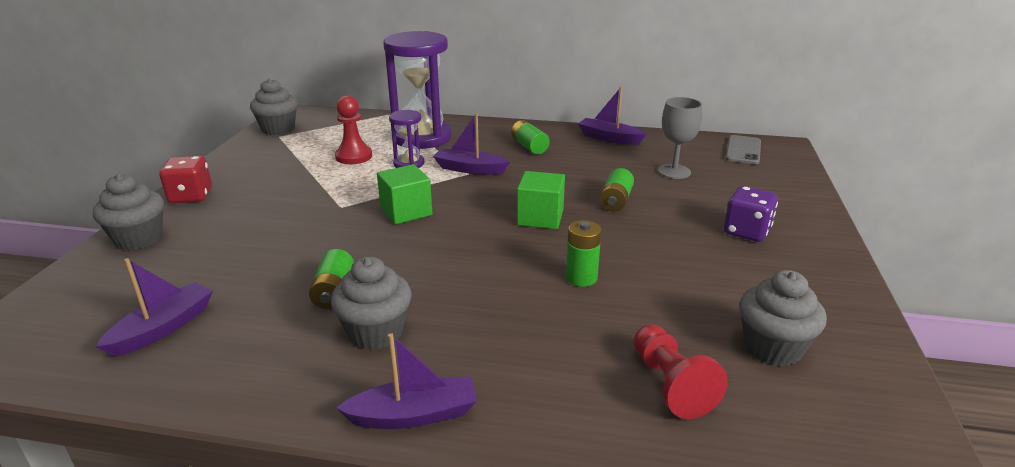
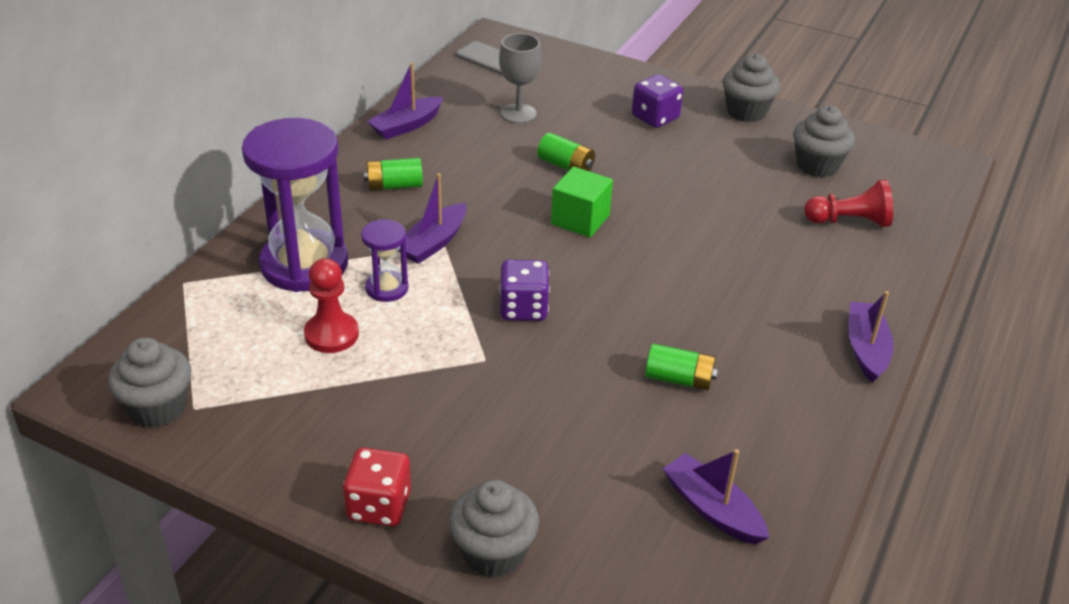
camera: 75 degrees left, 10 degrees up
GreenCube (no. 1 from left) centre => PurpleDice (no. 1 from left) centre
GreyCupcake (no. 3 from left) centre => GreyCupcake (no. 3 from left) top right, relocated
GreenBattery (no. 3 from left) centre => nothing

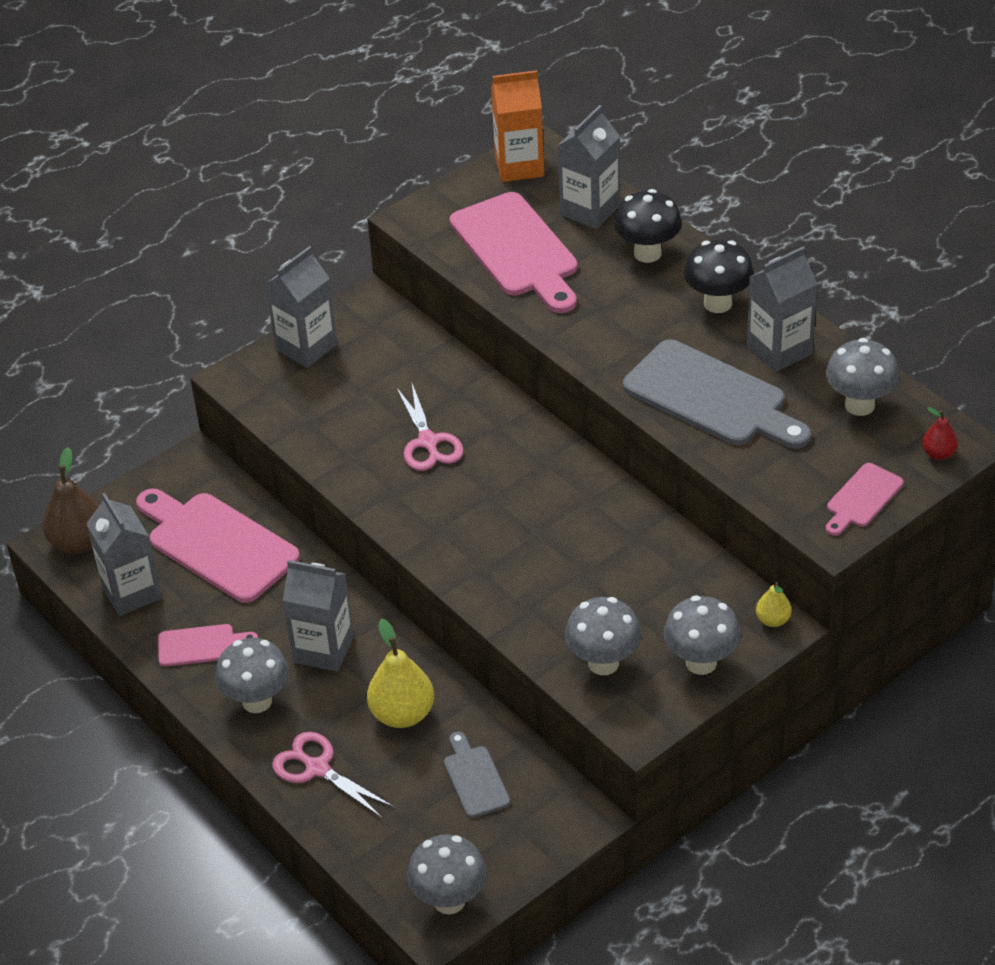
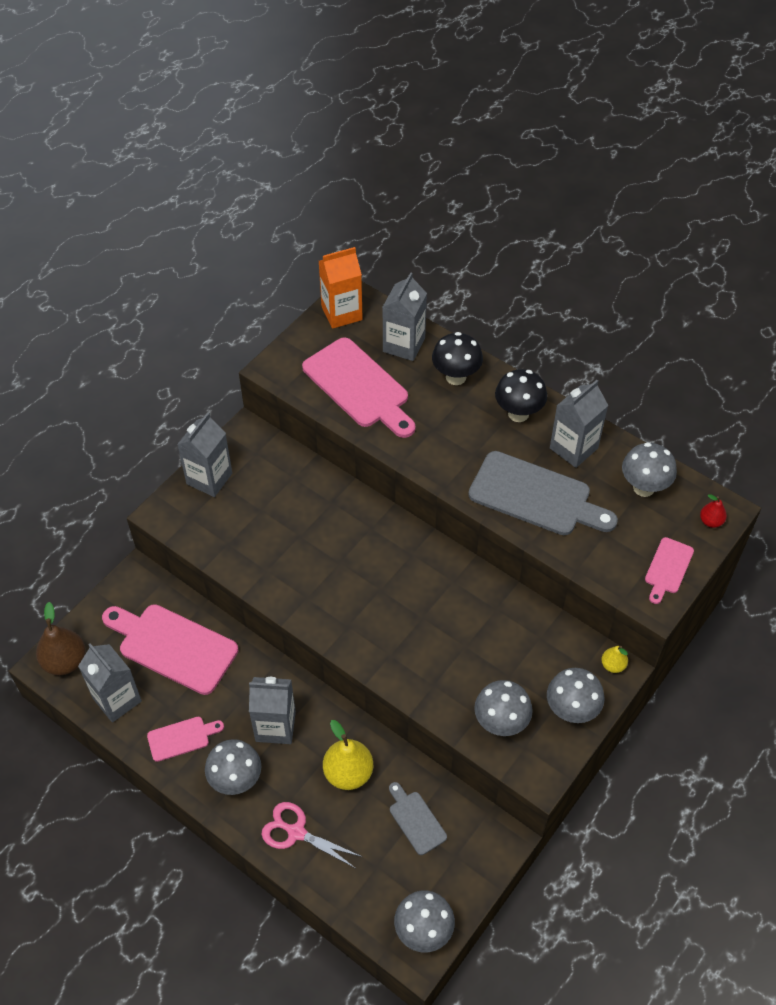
camera: 15 degrees left, 10 degrees up
PinkScissors (no. 2 from left) centre => nothing

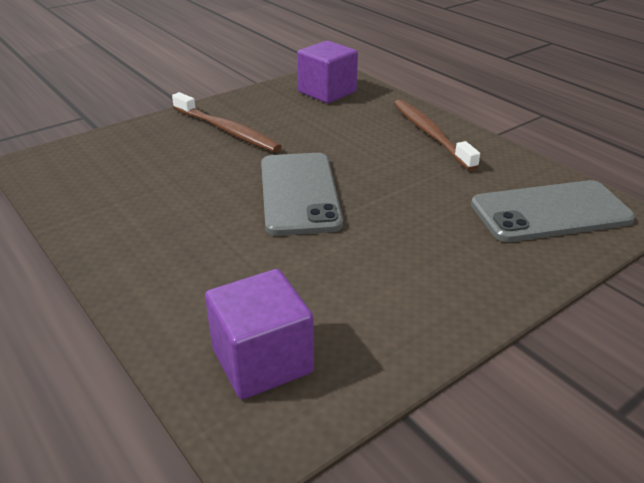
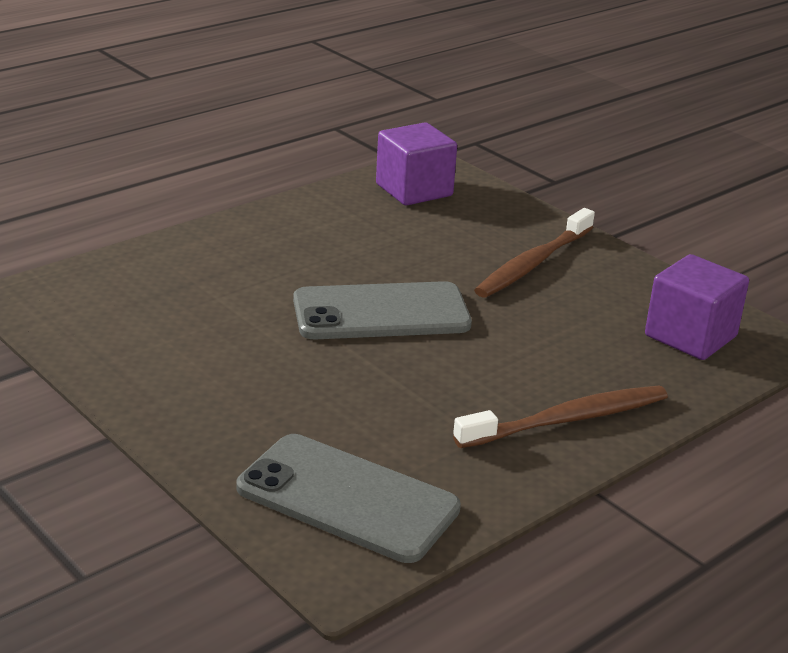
camera: 85 degrees right, 5 degrees down
GreyPhone (no. 2 from left in the first image) middle right => GreyPhone (no. 1 from left) bottom centre, 45 degrees counterclockwise
PurpleCube (no. 1 from left) bottom centre => PurpleCube (no. 1 from left) top centre, relocated

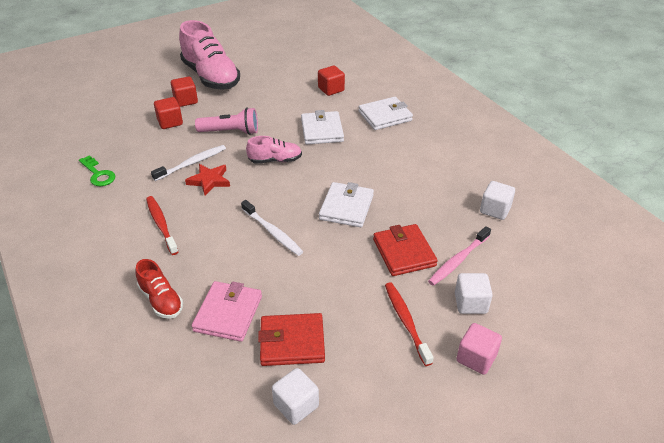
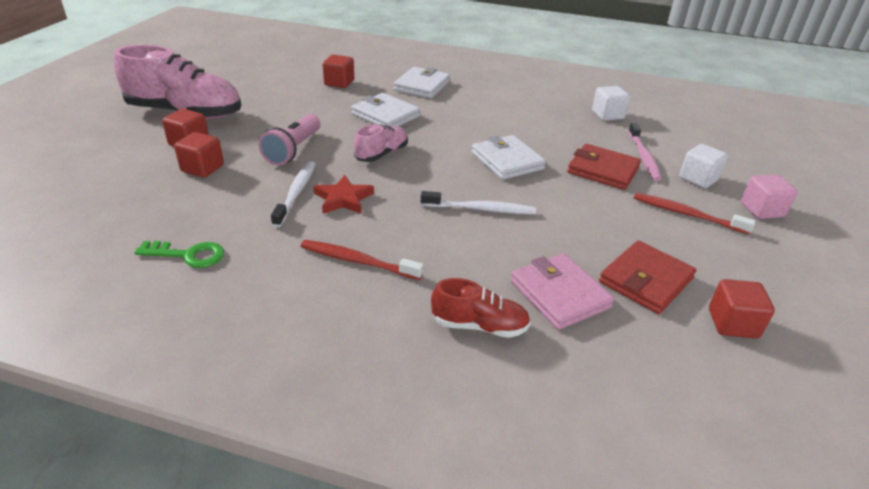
camera: 45 degrees left, 5 degrees down
PinkFlashlight top centre => PinkFlashlight top left, 150 degrees clockwise
WhiteCube (no. 1 from left) bottom centre => RedCube (no. 4 from left) middle right

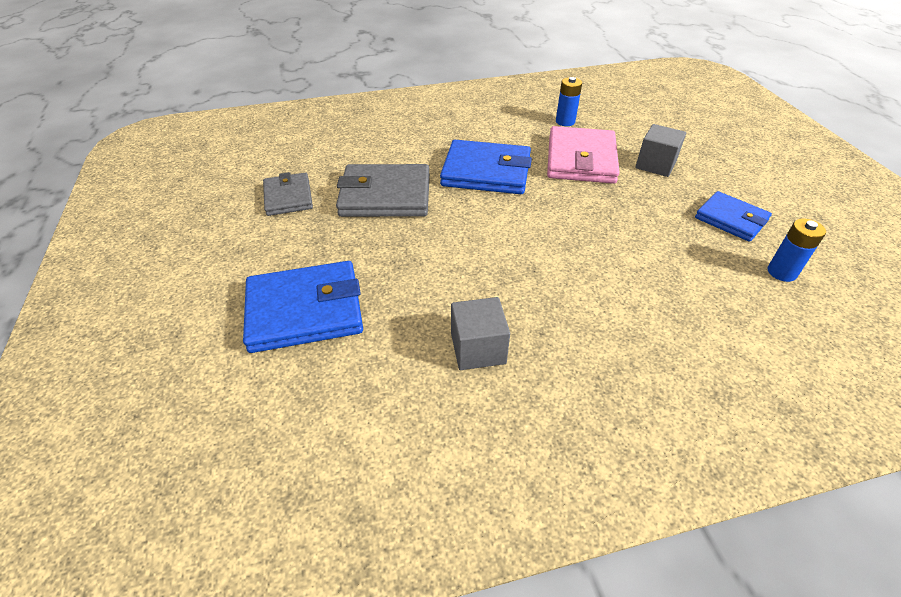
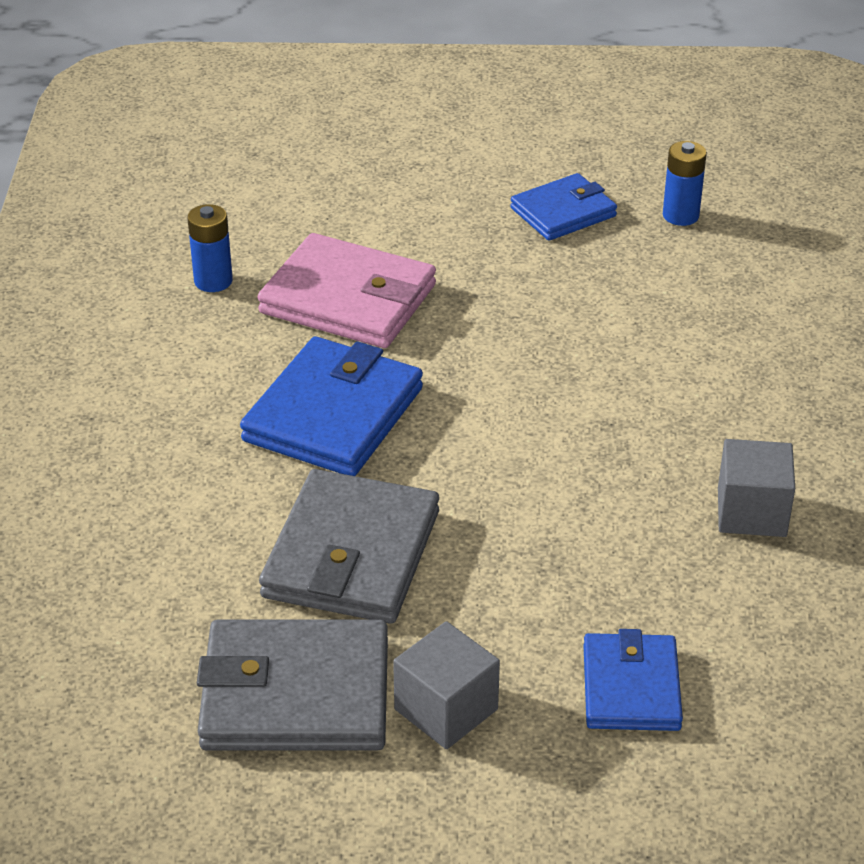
camera: 75 degrees left, 5 degrees down
GreyWallet (no. 1 from left) top left => GreyWallet (no. 1 from left) bottom centre, x1.61
GreyCube (no. 2 from left in the first image) top right => GreyCube (no. 1 from left) bottom centre, relocated
BlueWallet (no. 1 from left in the first image) centre => BlueWallet (no. 3 from left) bottom right, x0.62

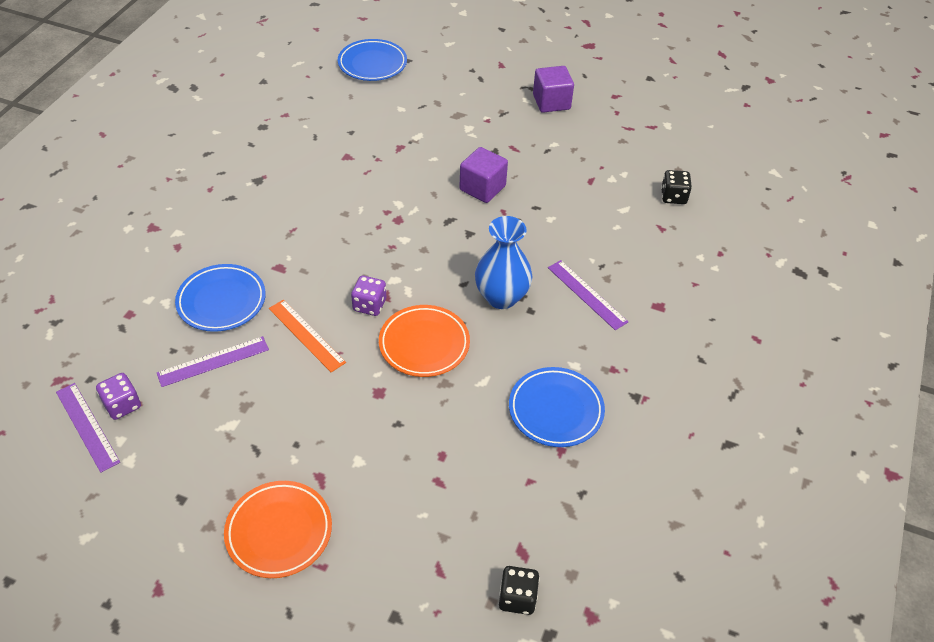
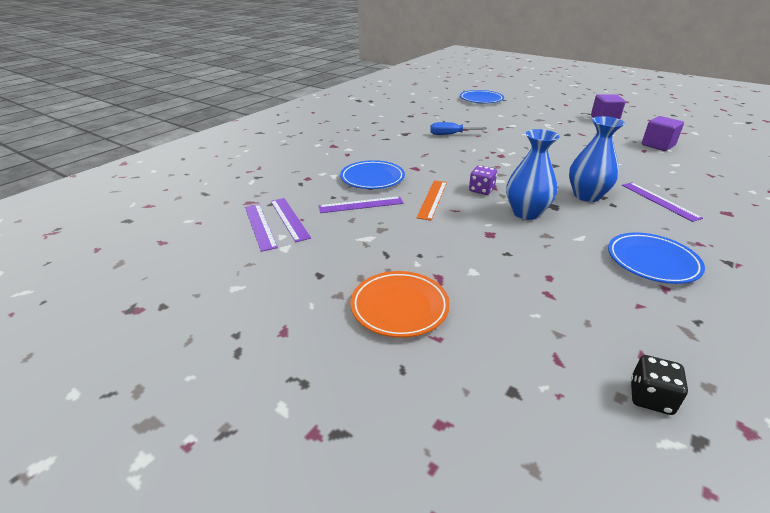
camera: 15 degrees right, 15 degrees down
PurpleDice (no. 1 from left) middle left => PurpleRuler (no. 2 from left) centre
OrangeRuler middle left => OrangeRuler centre, 45 degrees clockwise
nothing => BlueScrewdriver top centre
OrangePlate (no. 2 from left) centre => BlueVase (no. 1 from left) middle right
PurpleCube (no. 1 from left in the first image) top centre => PurpleCube (no. 2 from left) top right, relocated
BlackDice (no. 2 from left) top right => nothing

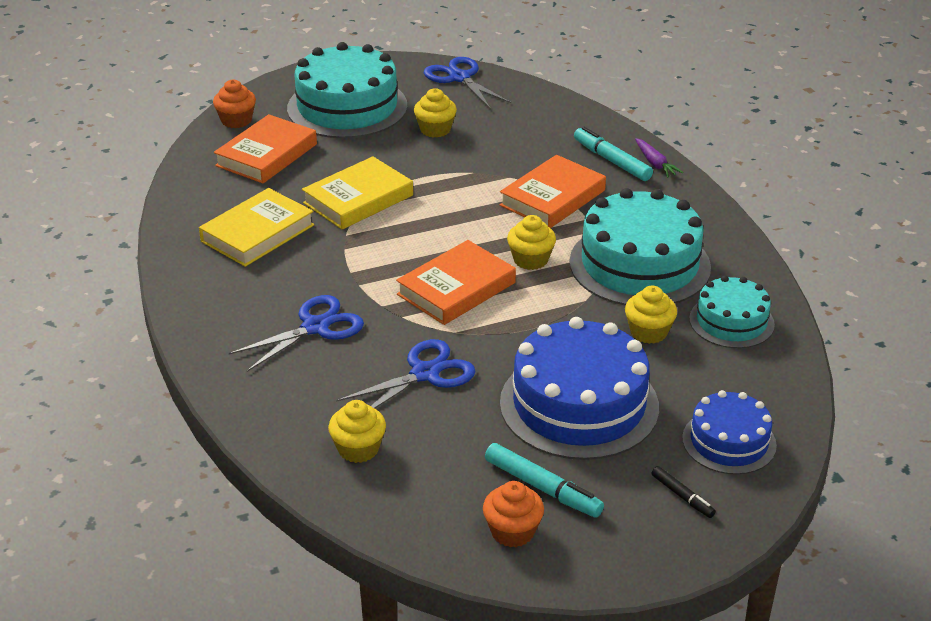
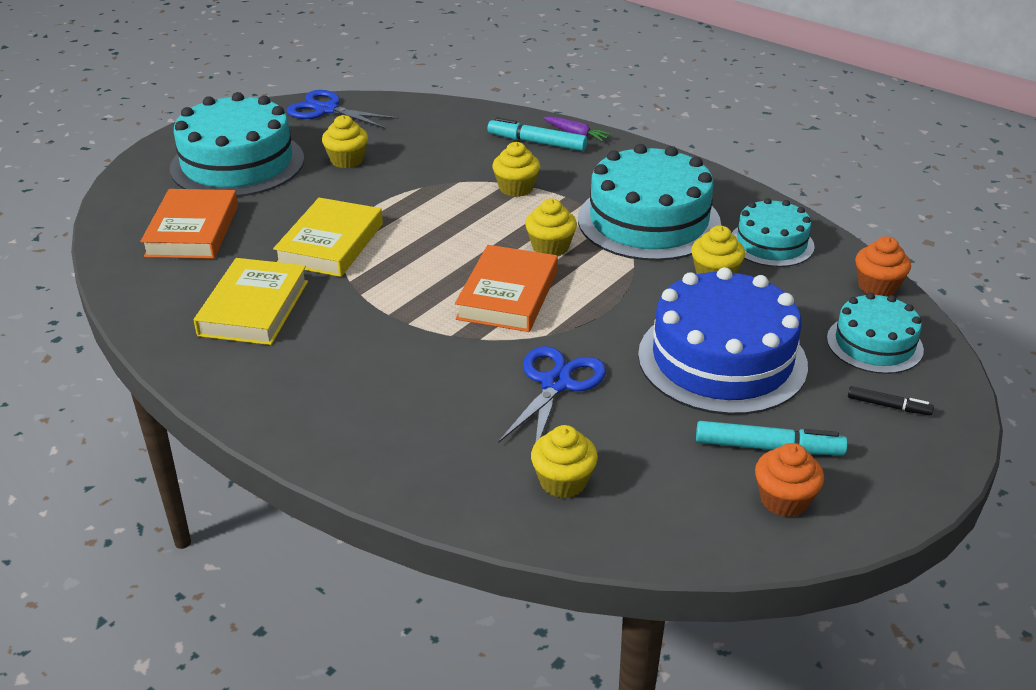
camera: 30 degrees left, 0 degrees up
OrangeBook (no. 3 from left) top centre => YellowCupcake (no. 2 from left) top centre
BlueCake (no. 2 from left) bottom right => TurquoiseCake (no. 4 from left) middle right
OrangeCupcake (no. 1 from left in the first image) top left => OrangeCupcake (no. 2 from left) middle right, relocated
BlueScissors (no. 1 from left) middle left => nothing

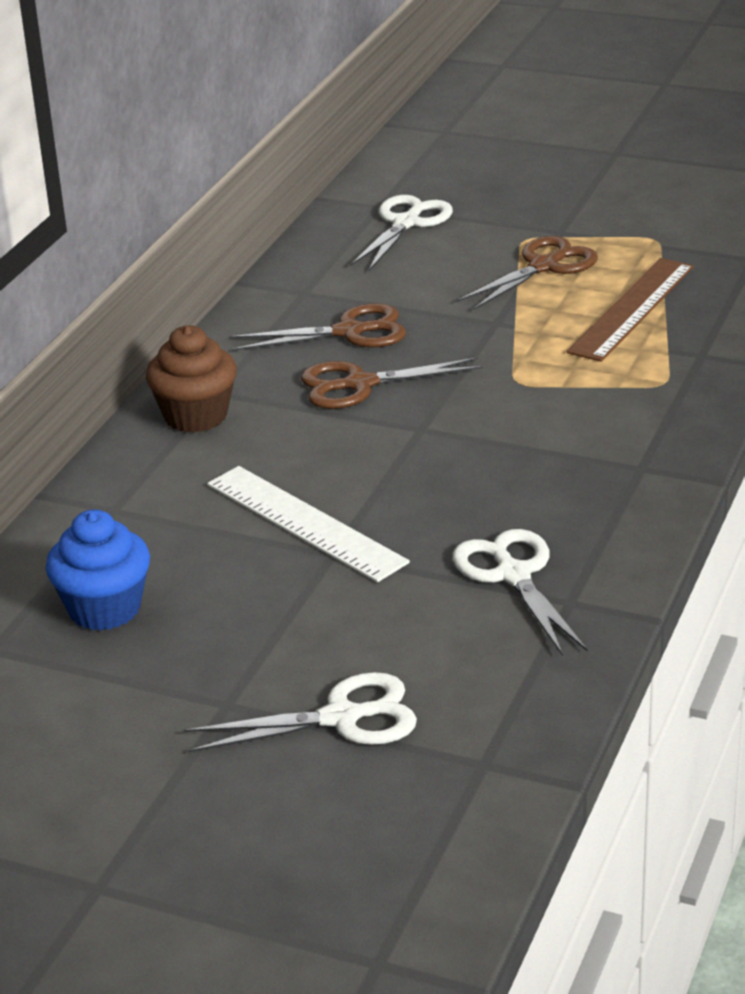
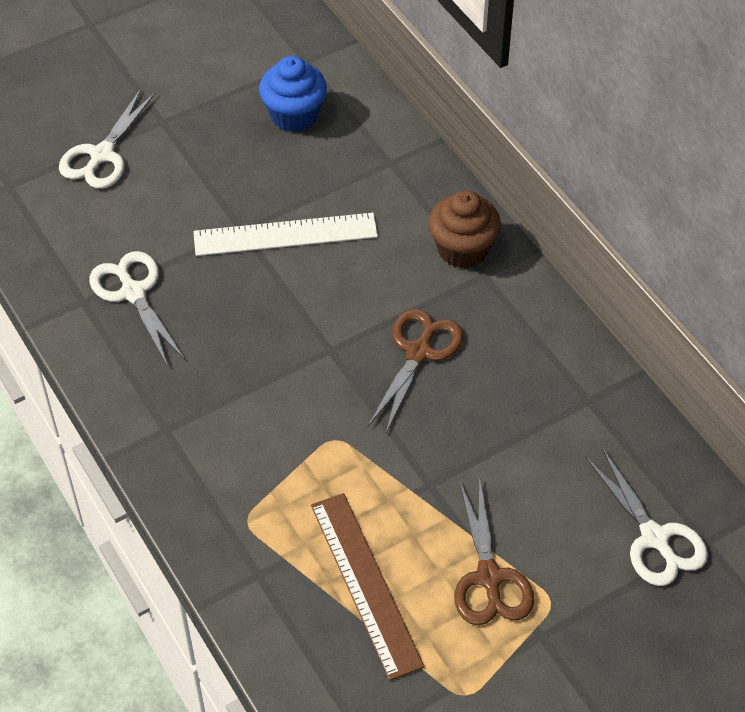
camera: 125 degrees right, 20 degrees up
WhiteScissors (no. 3 from left in the first image) middle right => WhiteScissors (no. 2 from left) middle left, 135 degrees counterclockwise
BrownScissors (no. 1 from left) top centre => nothing

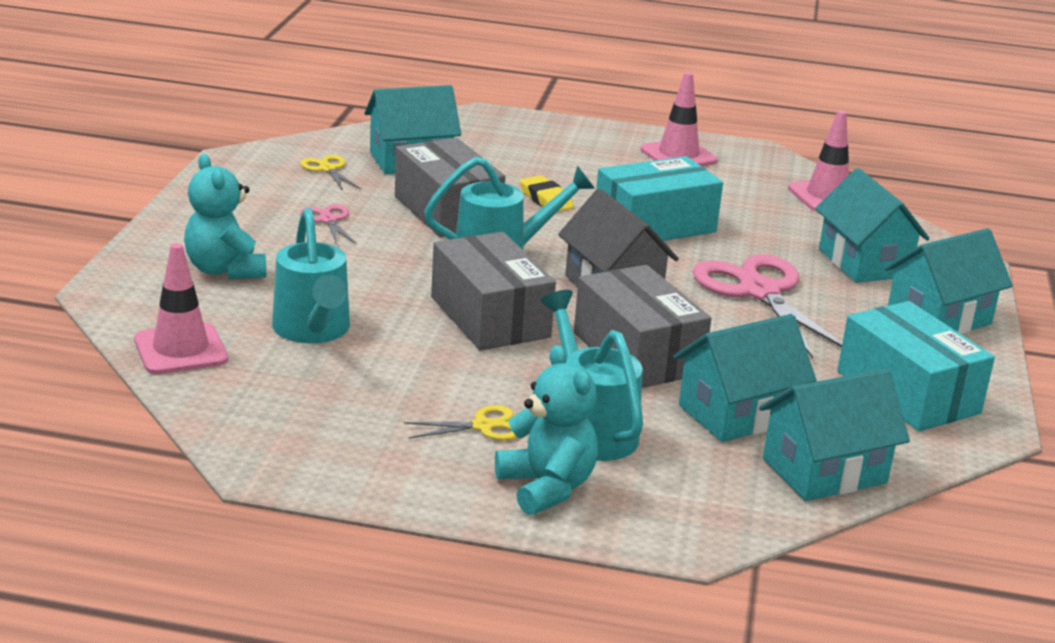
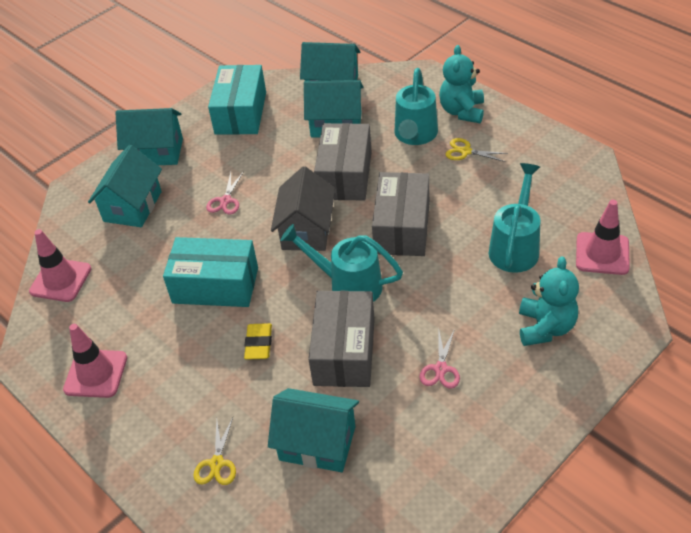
camera: 140 degrees left, 20 degrees up
YellowScissors (no. 1 from left) top left => YellowScissors (no. 1 from left) bottom left, relocated
PinkScissors (no. 2 from left in the first image) middle right => PinkScissors (no. 1 from left) middle left, x0.47

